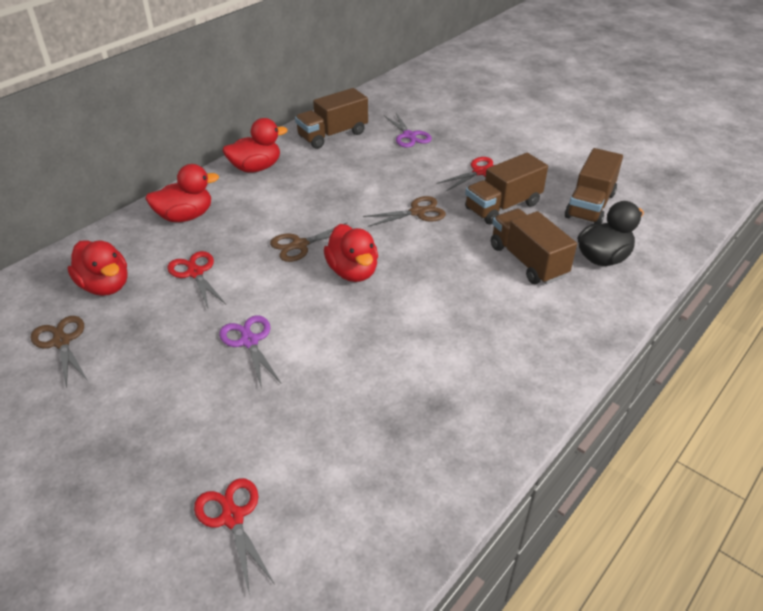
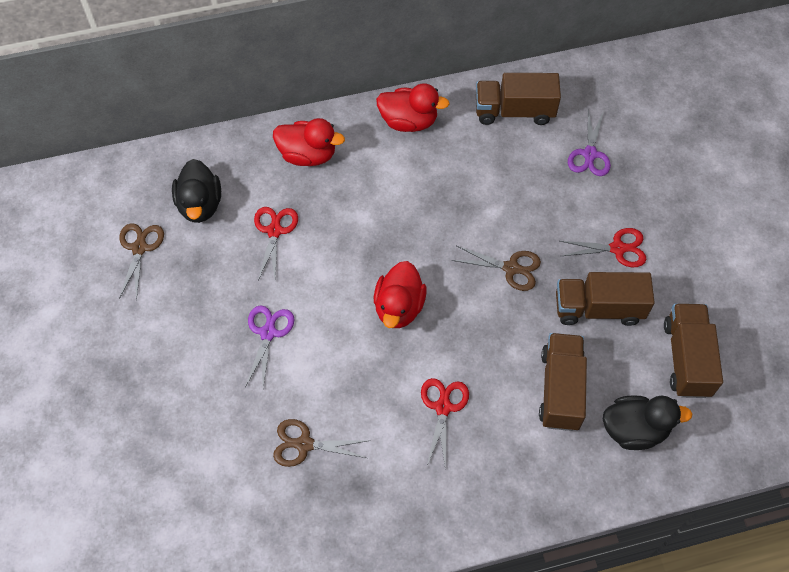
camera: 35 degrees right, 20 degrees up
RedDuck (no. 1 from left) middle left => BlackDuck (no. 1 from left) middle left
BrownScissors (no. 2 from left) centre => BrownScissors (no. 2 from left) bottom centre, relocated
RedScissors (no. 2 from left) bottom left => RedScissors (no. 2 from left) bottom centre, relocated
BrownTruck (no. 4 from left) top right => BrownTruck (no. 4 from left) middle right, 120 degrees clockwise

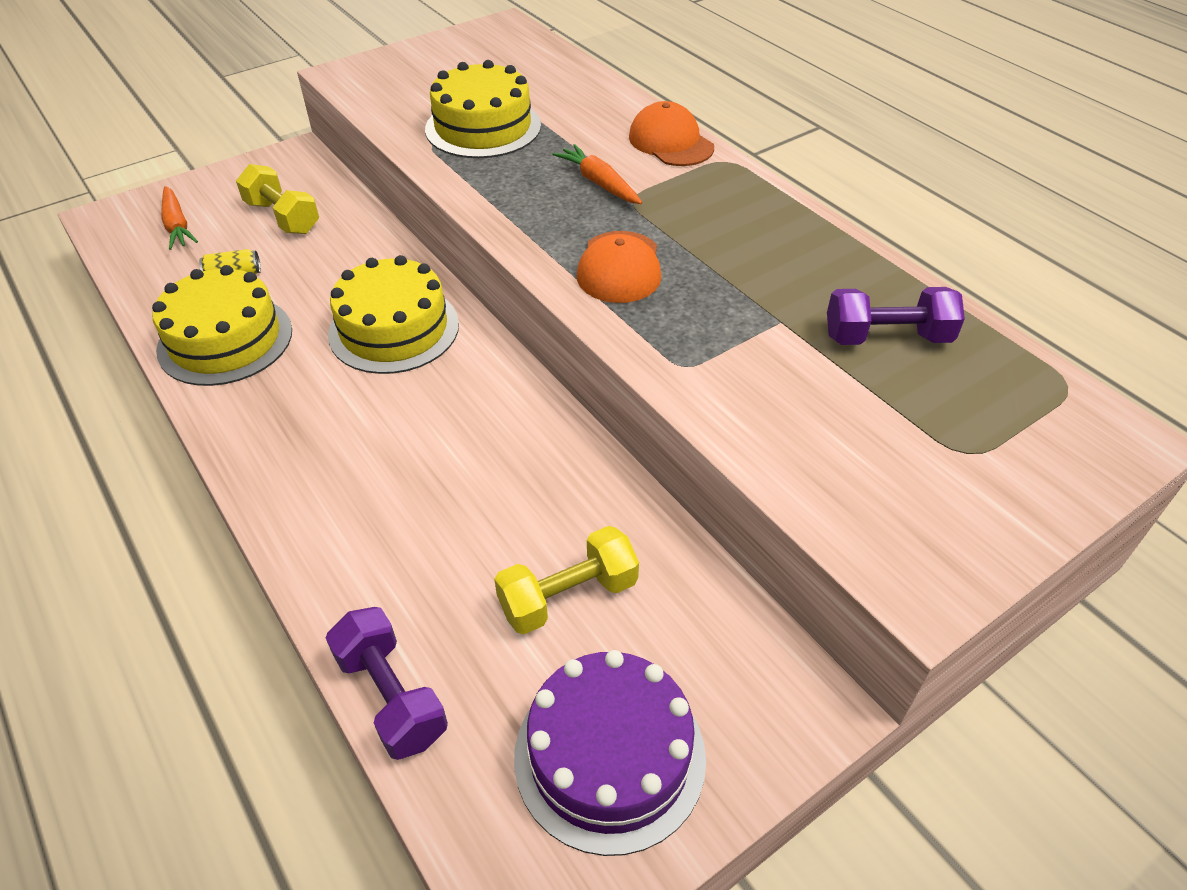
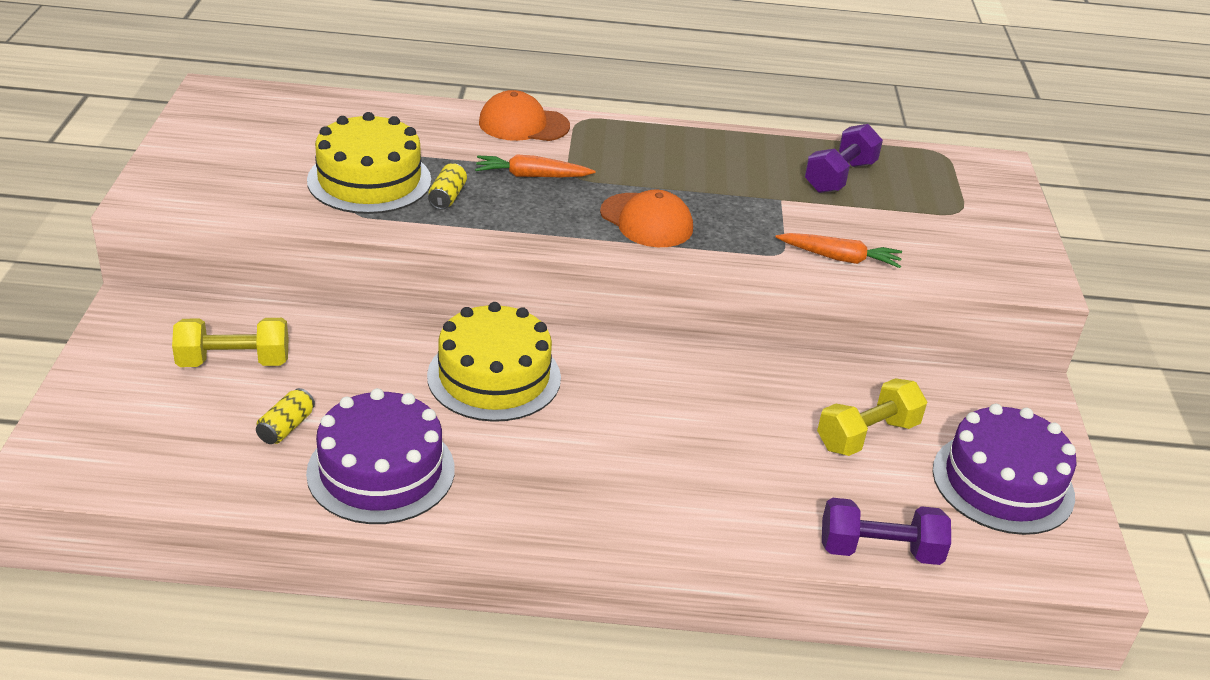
camera: 55 degrees left, 10 degrees down
YellowCake (no. 1 from left) middle left => PurpleCake (no. 1 from left) bottom left
nothing => YellowCan (no. 2 from left) top centre
OrangeCarrot (no. 1 from left in the first image) top left => OrangeCarrot (no. 2 from left) middle right, relocated
YellowDumbbell (no. 2 from left) centre => YellowDumbbell (no. 2 from left) middle right, 45 degrees clockwise

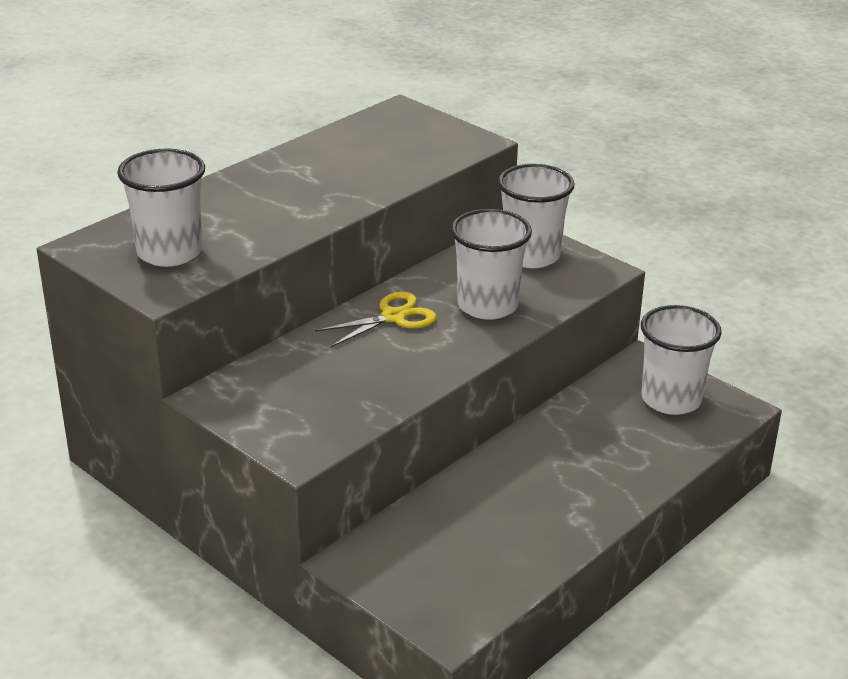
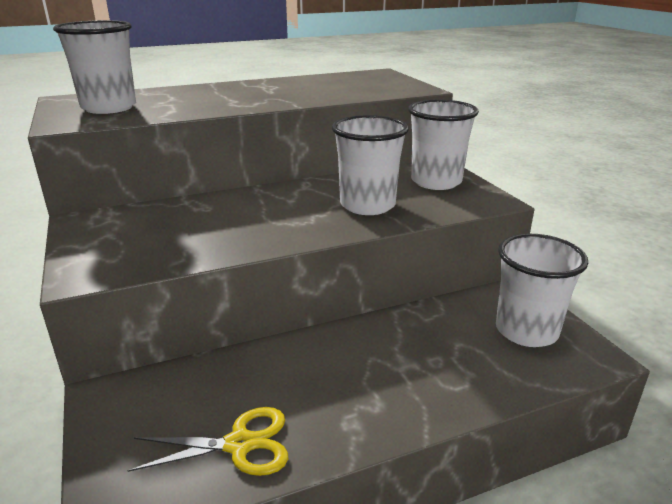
camera: 25 degrees right, 5 degrees down
YellowScissors centre => YellowScissors bottom left, relocated

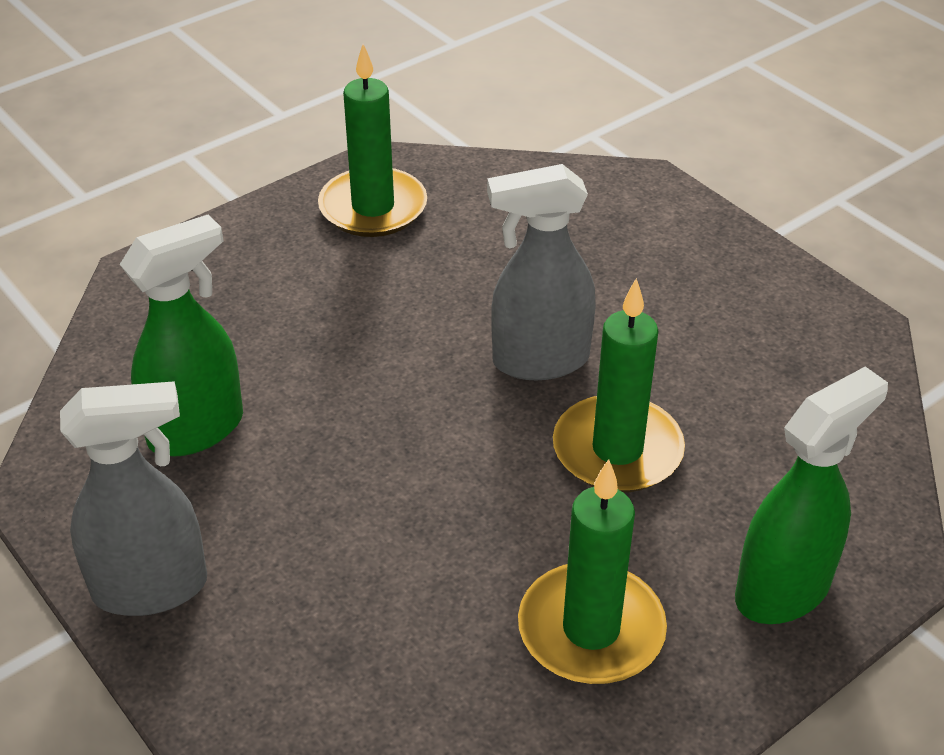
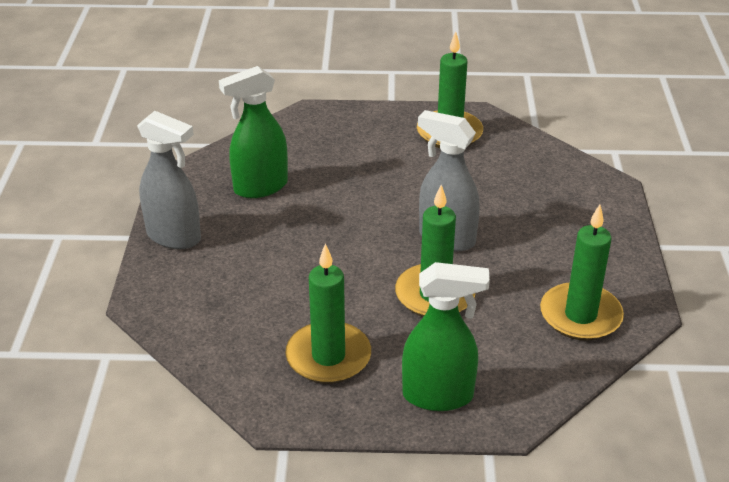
camera: 40 degrees right, 5 degrees down
GreenSprayBottle (no. 1 from left) middle left => GreenSprayBottle (no. 1 from left) top centre, 150 degrees clockwise
nothing => GreenCandle (no. 4 from left) middle right

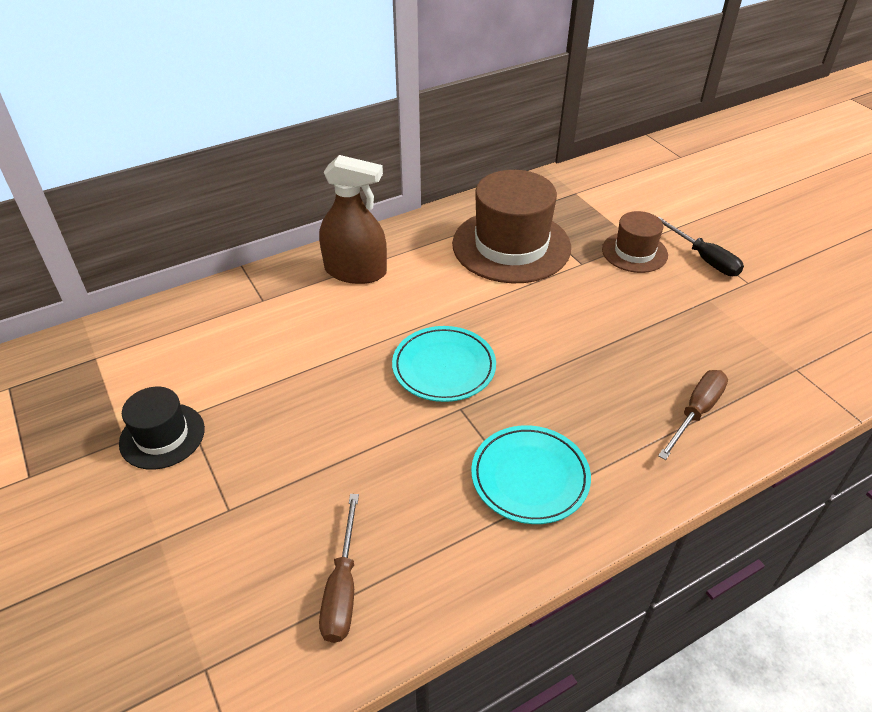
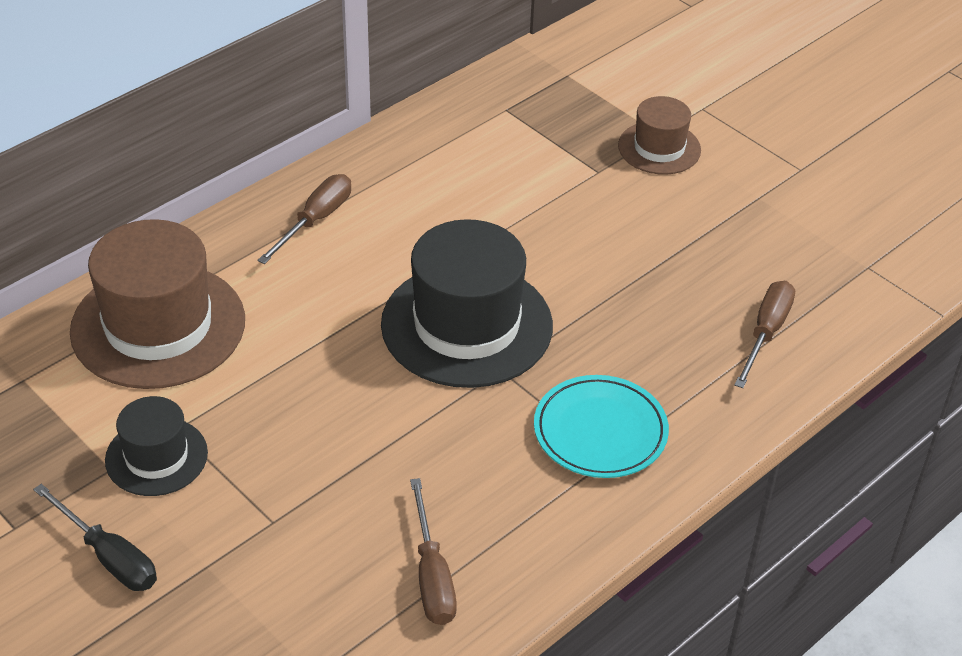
camera: 15 degrees left, 0 degrees up
BlackScrewdriver middle right => BlackScrewdriver bottom left, relocated
BrownHat (no. 1 from left) top centre => BrownHat (no. 1 from left) middle left, relocated
BrownSprayBottle top centre => BrownScrewdriver (no. 1 from left) middle left
TurquoisePlate (no. 1 from left) centre => BlackHat (no. 2 from left) centre

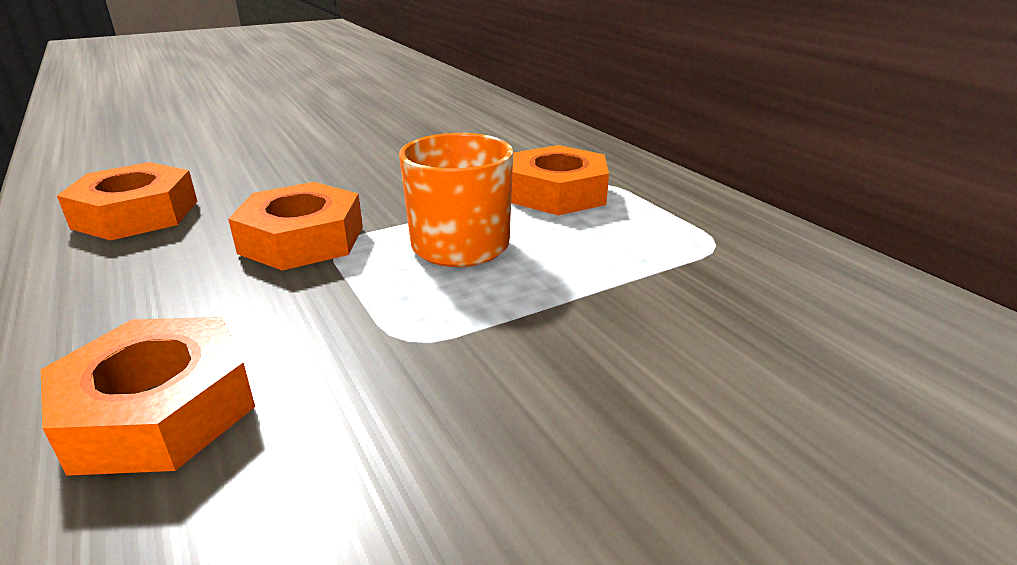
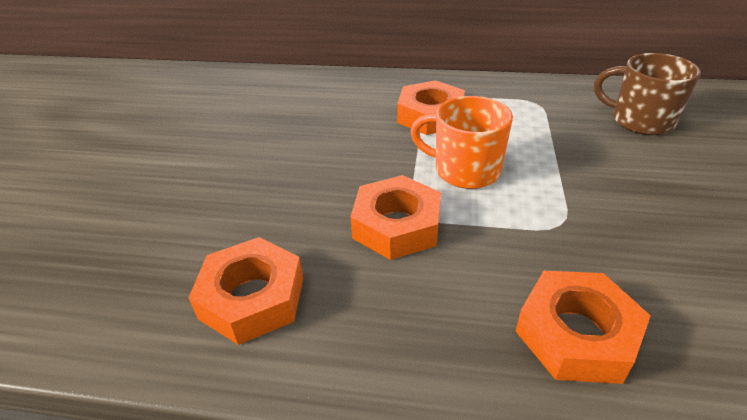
camera: 50 degrees left, 10 degrees up
nothing => BrownMug top right

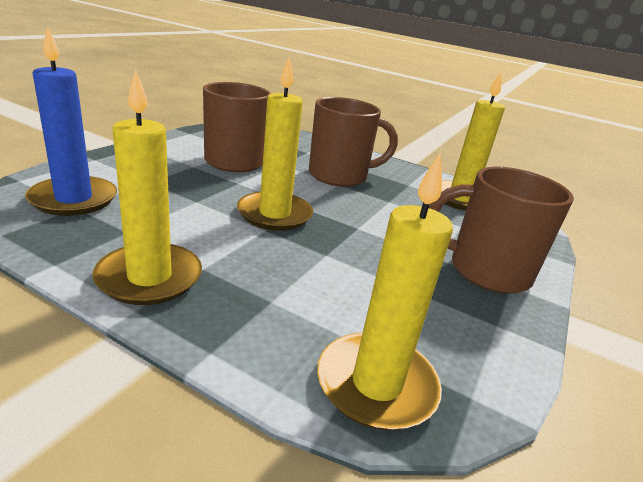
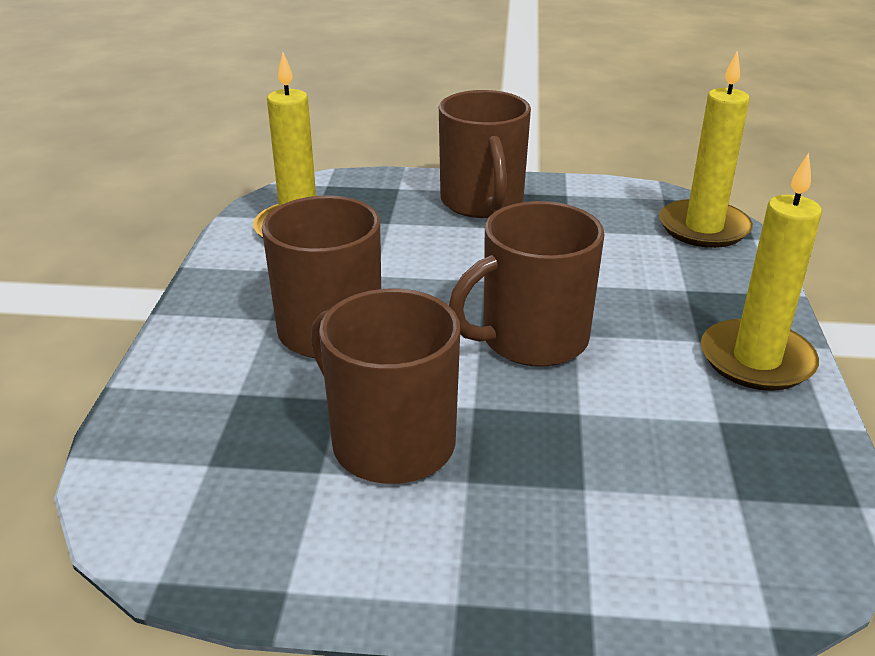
camera: 110 degrees left, 5 degrees up
YellowCandle (no. 2 from left) top centre => BrownMug (no. 4 from left) centre
BlueCandle top left => nothing

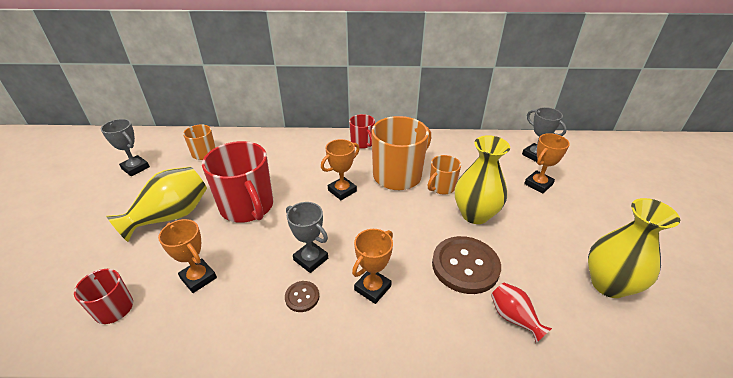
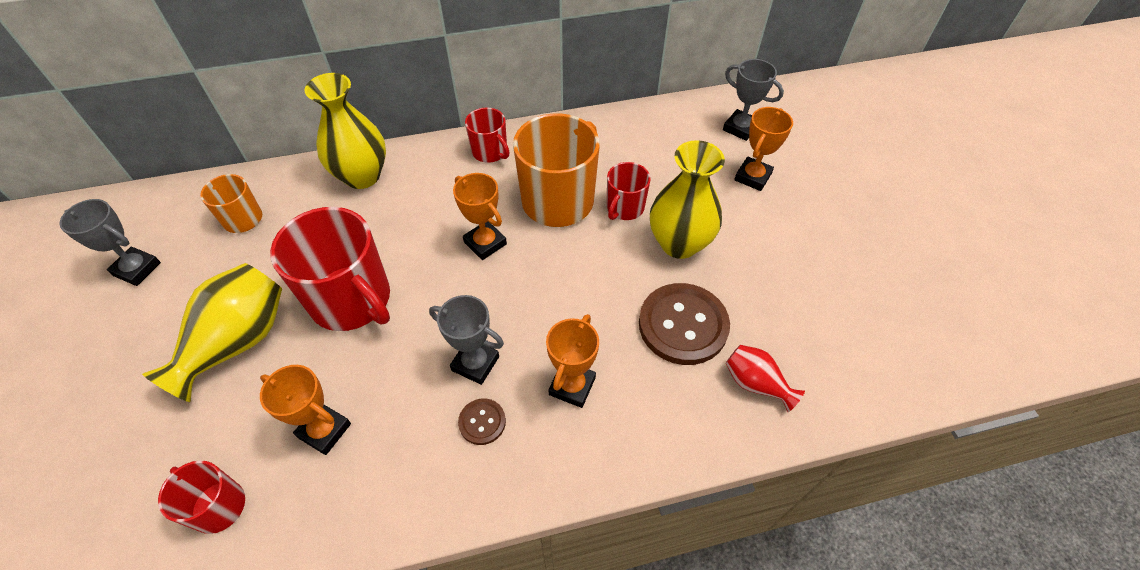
camera: 15 degrees left, 15 degrees up
YellowVase (no. 3 from left in the first image) middle right => YellowVase (no. 2 from left) top left, relocated
OrangeTrophy (no. 2 from left) centre, 75 degrees counterclockwise
OrangeMug (no. 3 from left) centre => RedMug (no. 4 from left) centre

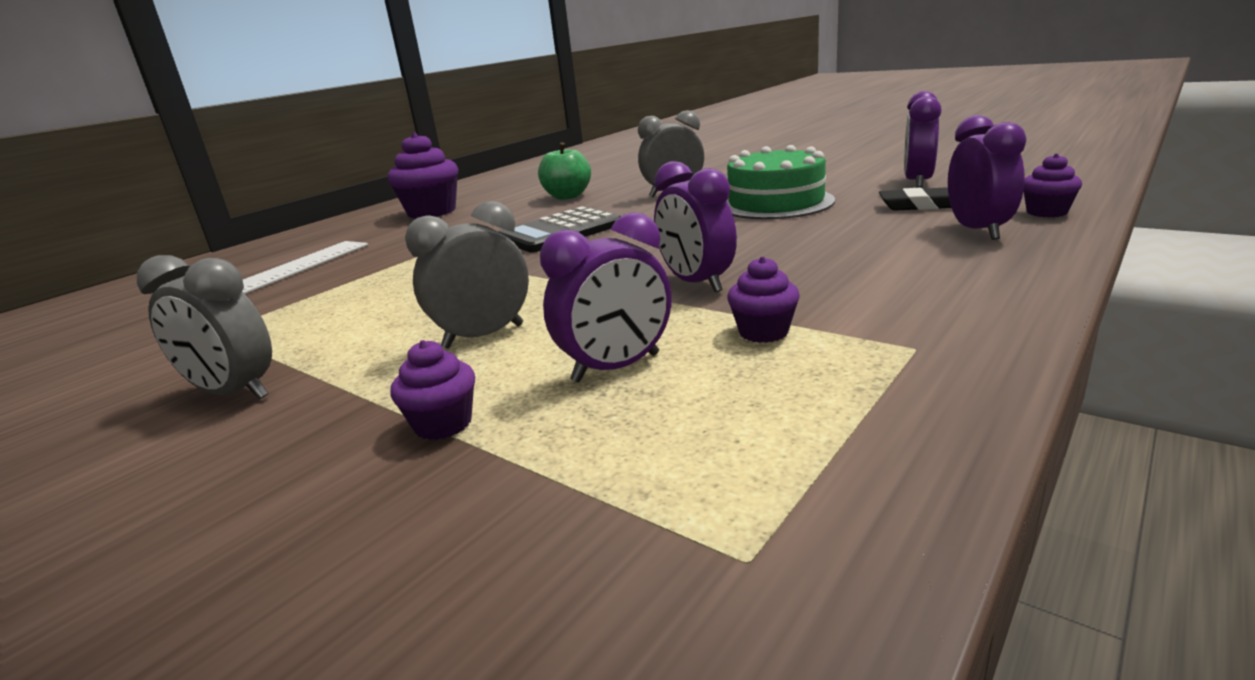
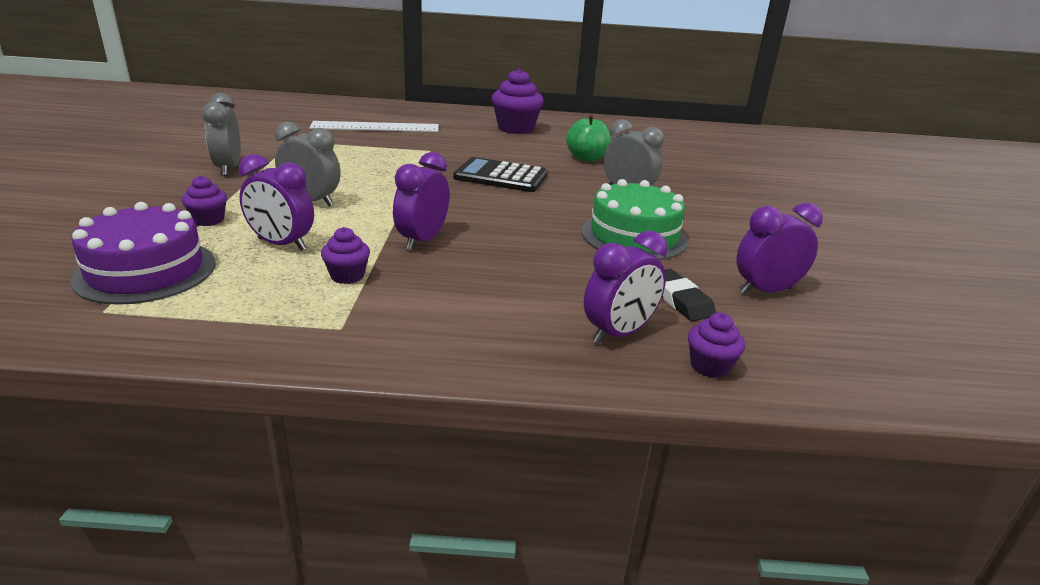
camera: 50 degrees right, 5 degrees up
nothing => PurpleCake middle left

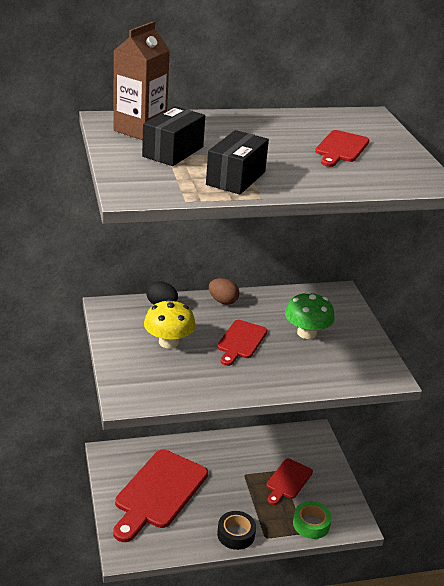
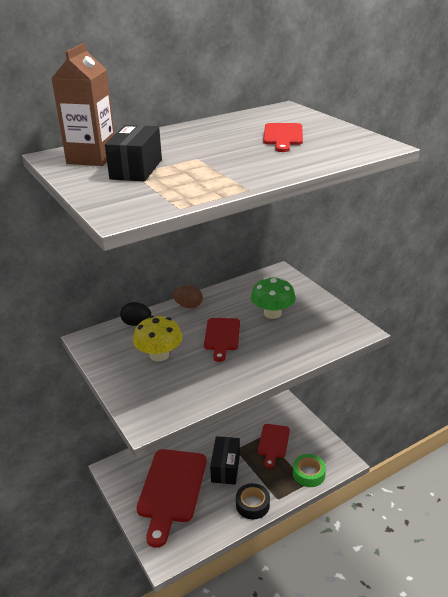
camera: 15 degrees left, 0 degrees up
BlackBox (no. 2 from left) top centre => BlackBox (no. 2 from left) bottom centre, relocated

